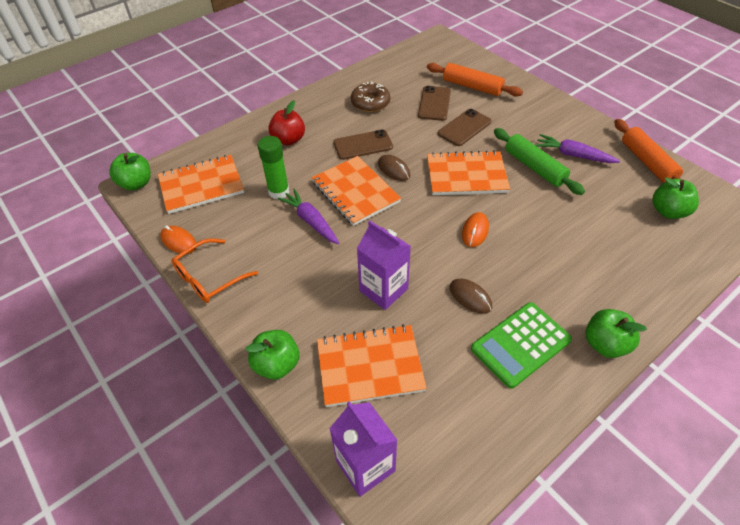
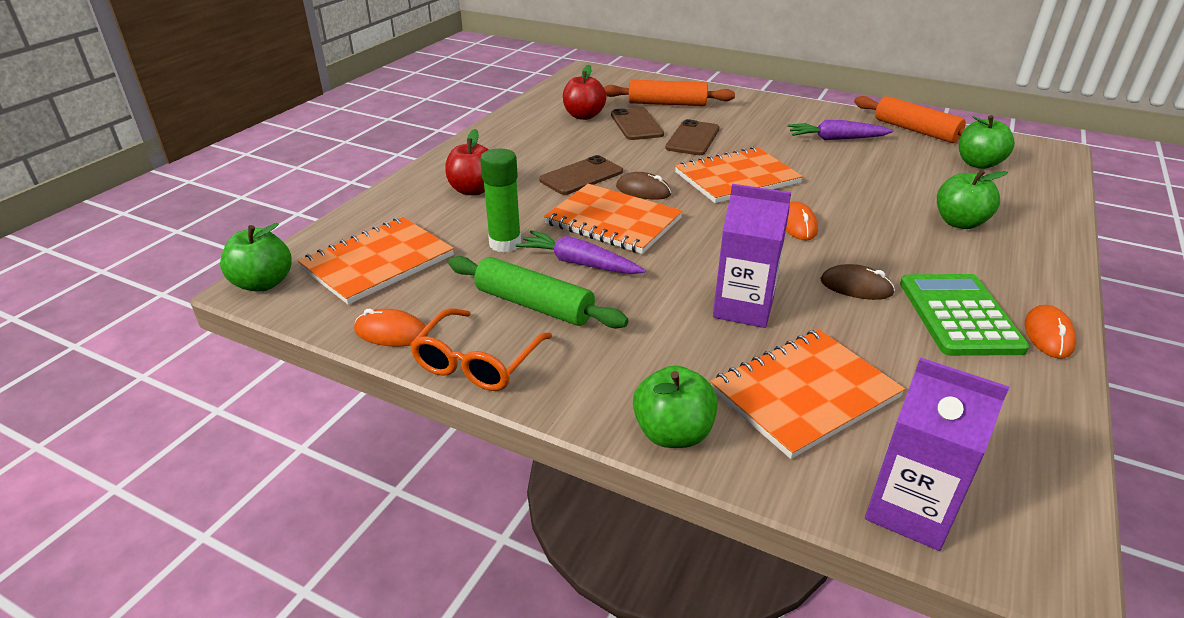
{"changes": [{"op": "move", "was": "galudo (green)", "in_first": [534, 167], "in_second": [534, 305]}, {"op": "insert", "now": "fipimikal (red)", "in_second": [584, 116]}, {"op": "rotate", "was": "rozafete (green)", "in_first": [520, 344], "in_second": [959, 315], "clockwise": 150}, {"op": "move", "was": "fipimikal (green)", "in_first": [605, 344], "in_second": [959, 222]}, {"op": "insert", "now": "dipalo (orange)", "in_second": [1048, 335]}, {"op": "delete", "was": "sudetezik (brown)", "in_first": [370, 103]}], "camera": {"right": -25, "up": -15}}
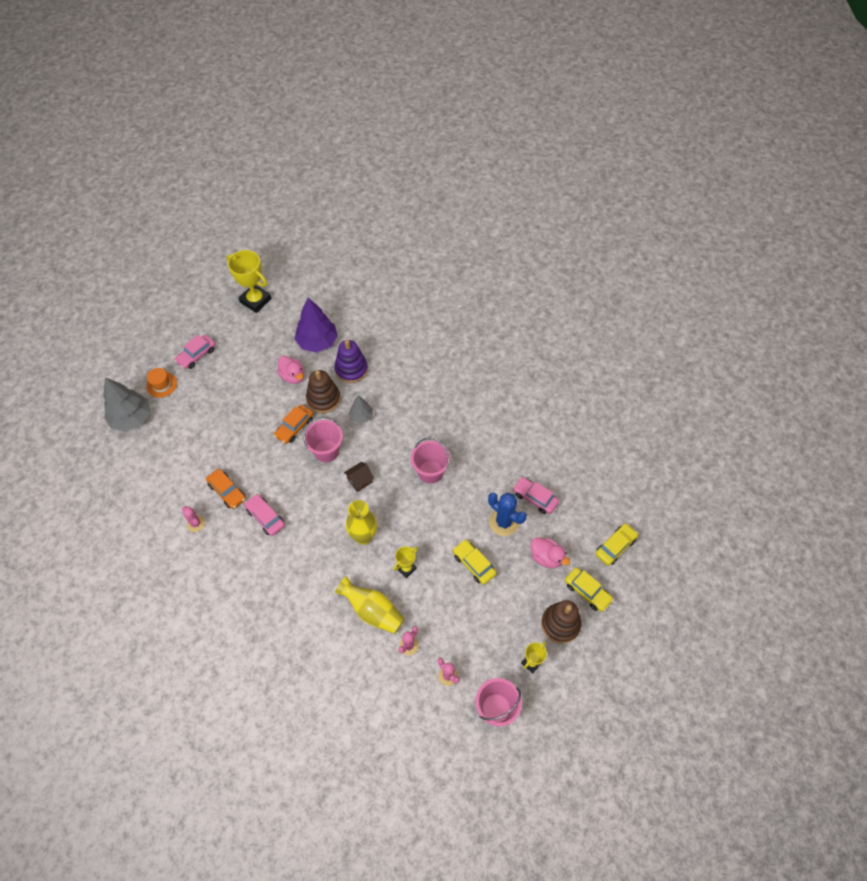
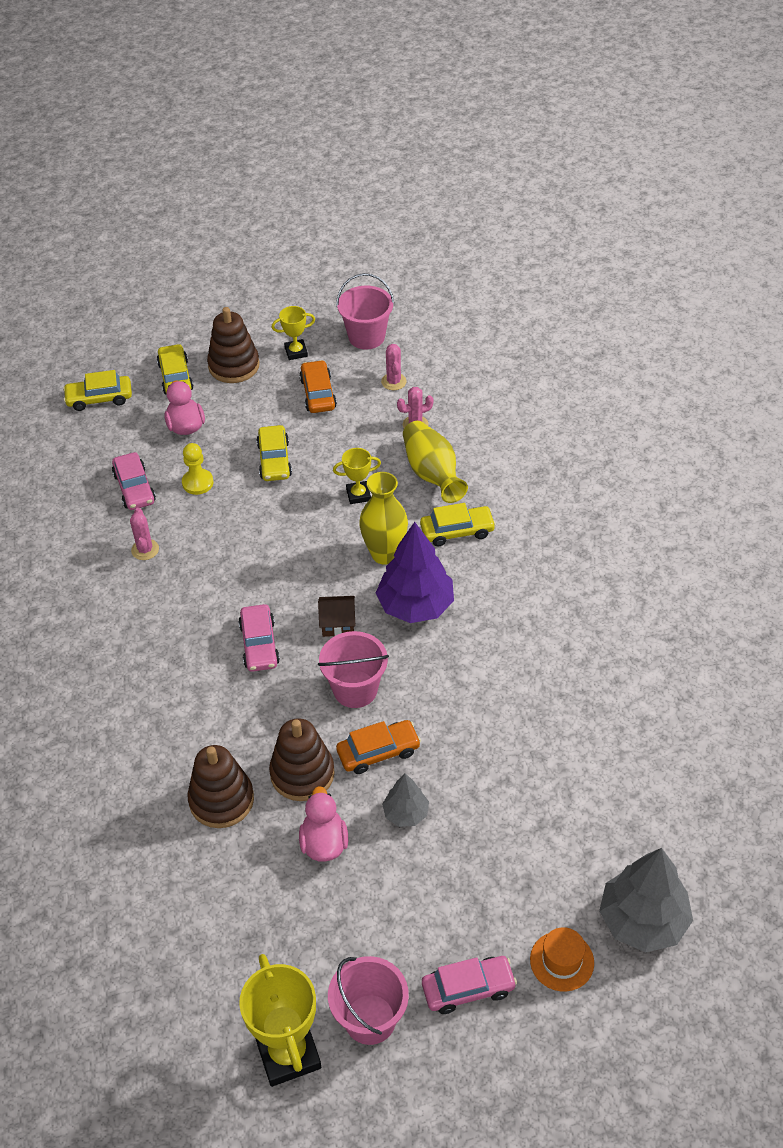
{"changes": [{"op": "move", "was": "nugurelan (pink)", "in_first": [196, 524], "in_second": [145, 550]}, {"op": "replace", "was": "nugurelan (blue)", "now": "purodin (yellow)", "in_first": [504, 522], "in_second": [197, 483]}, {"op": "recolor", "was": "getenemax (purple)", "now": "getenemax (brown)", "in_first": [351, 369], "in_second": [221, 800]}, {"op": "move", "was": "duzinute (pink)", "in_first": [265, 517], "in_second": [259, 644]}, {"op": "move", "was": "duzinute (orange)", "in_first": [227, 491], "in_second": [318, 393]}, {"op": "move", "was": "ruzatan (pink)", "in_first": [430, 472], "in_second": [370, 1019]}, {"op": "move", "was": "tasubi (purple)", "in_first": [317, 342], "in_second": [415, 605]}, {"op": "move", "was": "tasubi (grey)", "in_first": [361, 416], "in_second": [406, 813]}, {"op": "insert", "now": "duzinute (yellow)", "in_second": [457, 531]}], "camera": {"right": -145, "up": -10}}
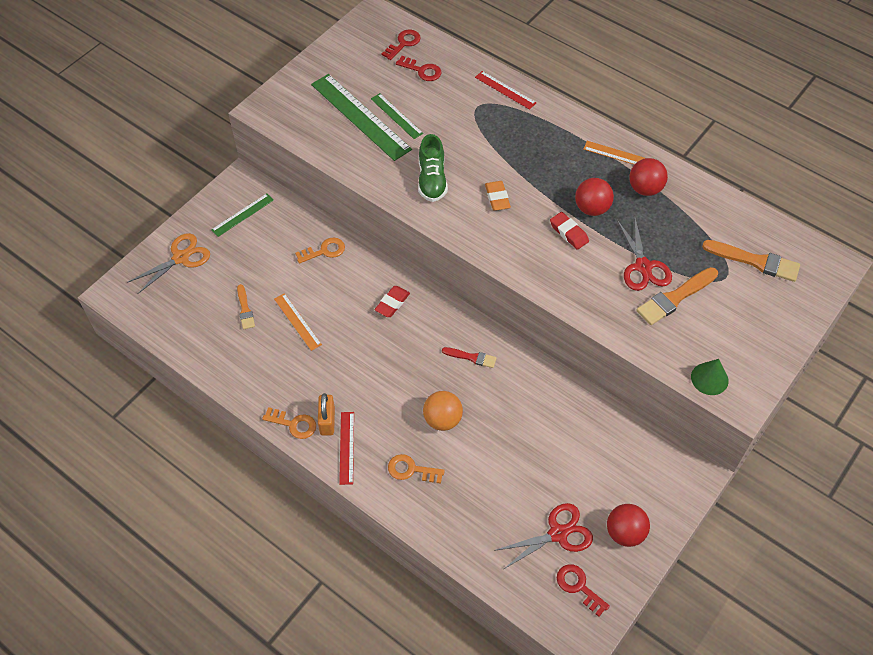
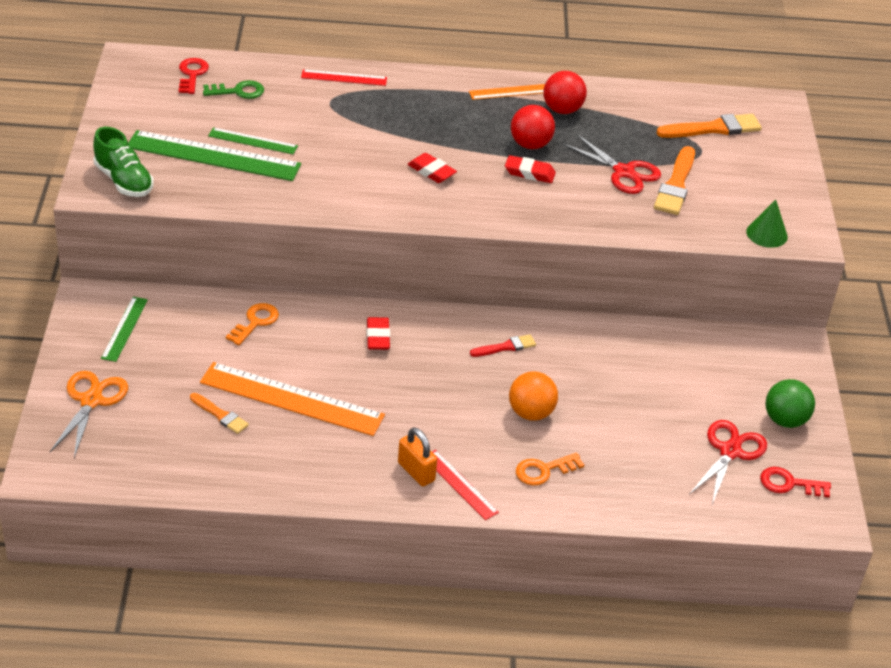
{"changes": [{"op": "move", "was": "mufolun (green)", "in_first": [432, 180], "in_second": [124, 181]}, {"op": "resize", "was": "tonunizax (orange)", "in_first": [297, 321], "in_second": [292, 399], "ratio": 1.91}, {"op": "recolor", "was": "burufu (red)", "now": "burufu (green)", "in_first": [422, 70], "in_second": [238, 91]}, {"op": "recolor", "was": "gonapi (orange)", "now": "gonapi (red)", "in_first": [497, 198], "in_second": [431, 171]}, {"op": "recolor", "was": "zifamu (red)", "now": "zifamu (green)", "in_first": [625, 532], "in_second": [785, 420]}, {"op": "delete", "was": "burufu (orange)", "in_first": [293, 424]}], "camera": {"right": -40, "up": -15}}
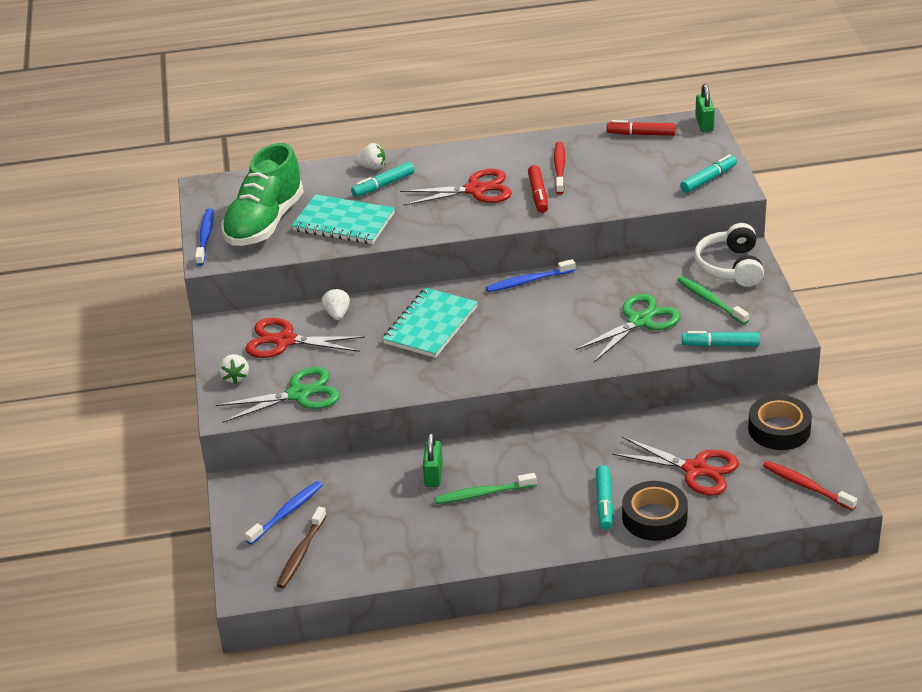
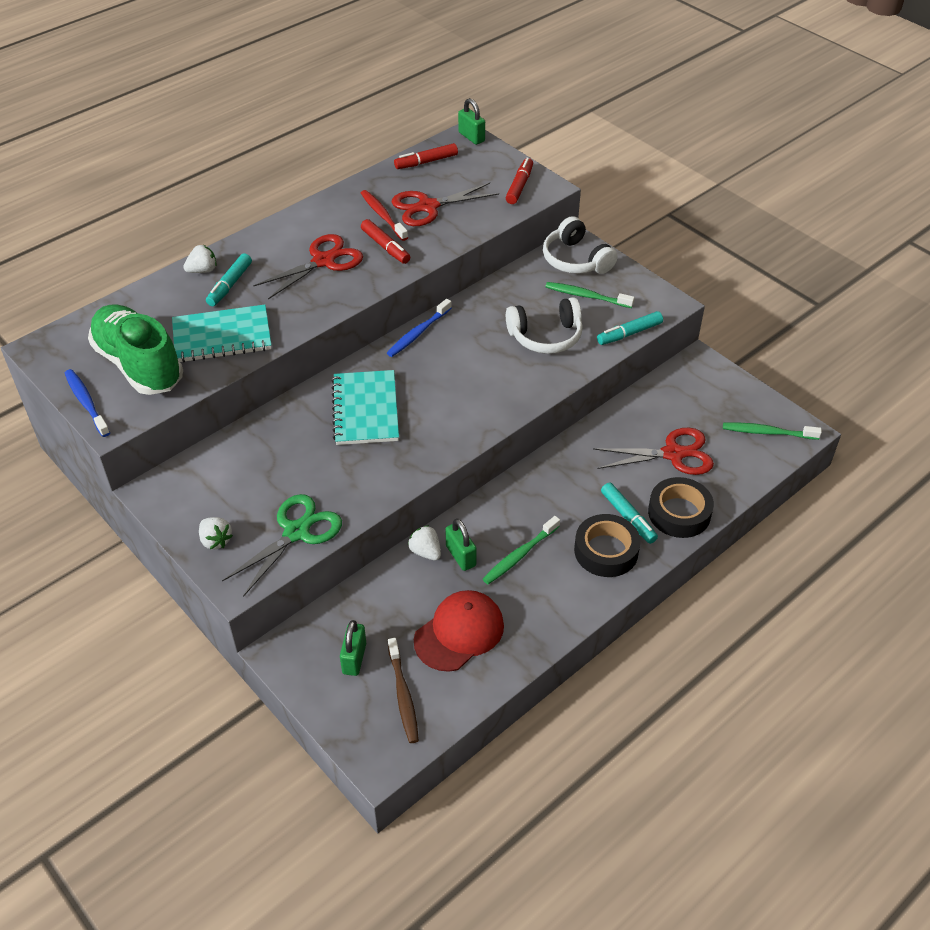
{"changes": [{"op": "rotate", "was": "mufolun (green)", "in_first": [264, 223], "in_second": [139, 365], "clockwise": 150}, {"op": "replace", "was": "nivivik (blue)", "now": "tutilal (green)", "in_first": [287, 513], "in_second": [354, 658]}, {"op": "move", "was": "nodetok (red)", "in_first": [285, 341], "in_second": [428, 207]}, {"op": "move", "was": "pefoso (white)", "in_first": [337, 314], "in_second": [425, 552]}, {"op": "insert", "now": "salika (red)", "in_second": [459, 632]}, {"op": "recolor", "was": "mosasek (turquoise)", "now": "mosasek (red)", "in_first": [708, 179], "in_second": [519, 186]}, {"op": "replace", "was": "nodetok (green)", "now": "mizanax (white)", "in_first": [639, 321], "in_second": [546, 336]}, {"op": "move", "was": "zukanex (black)", "in_first": [779, 429], "in_second": [606, 551]}, {"op": "recolor", "was": "nivivik (red)", "now": "nivivik (green)", "in_first": [806, 486], "in_second": [767, 432]}], "camera": {"right": -35, "up": 10}}
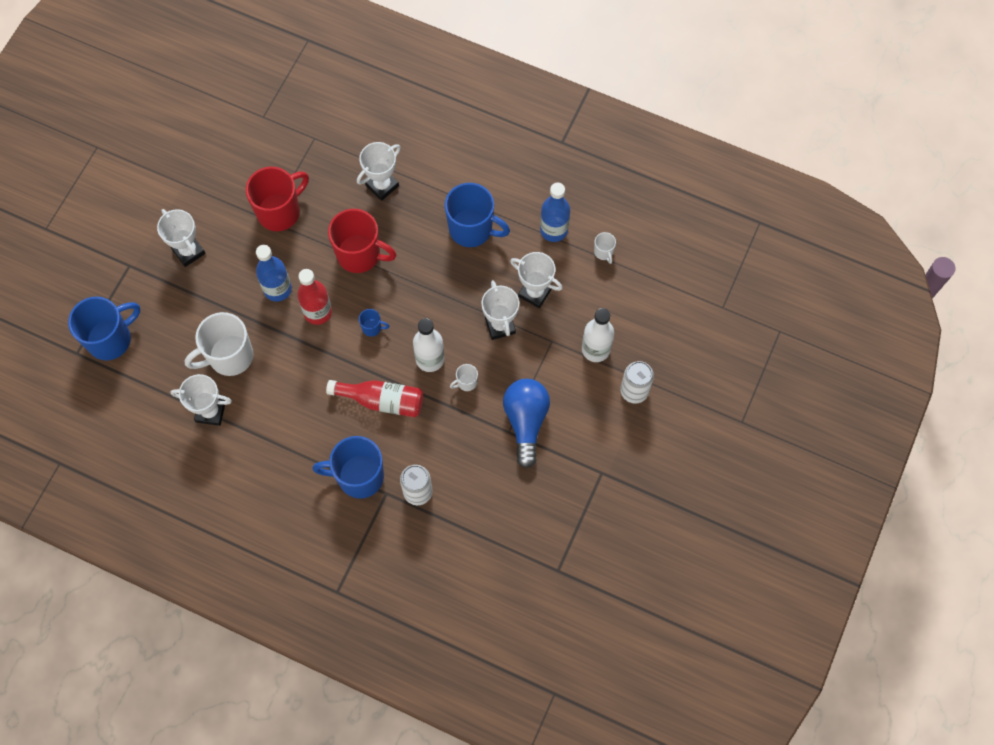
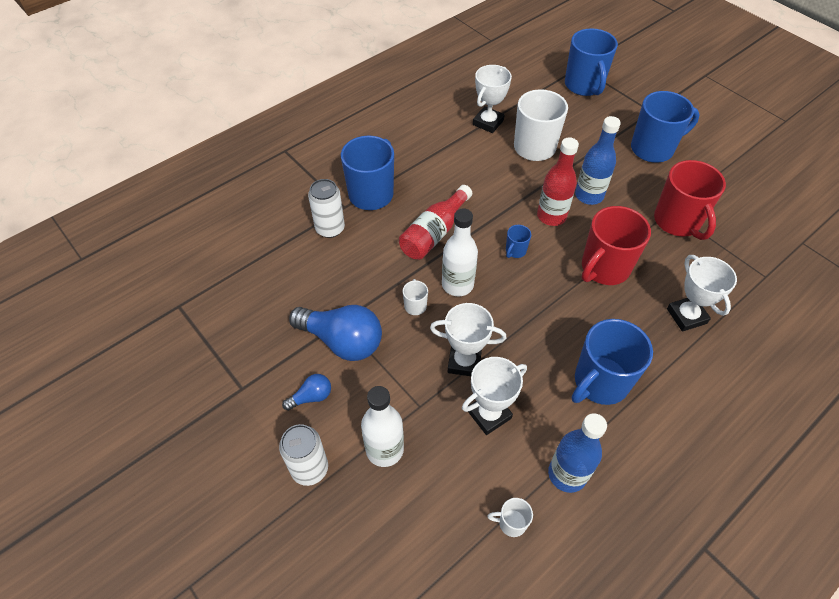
{"changes": [{"op": "insert", "now": "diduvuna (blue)", "in_second": [311, 397]}, {"op": "replace", "was": "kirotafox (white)", "now": "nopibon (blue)", "in_first": [188, 251], "in_second": [653, 149]}], "camera": {"right": 115, "up": -15}}
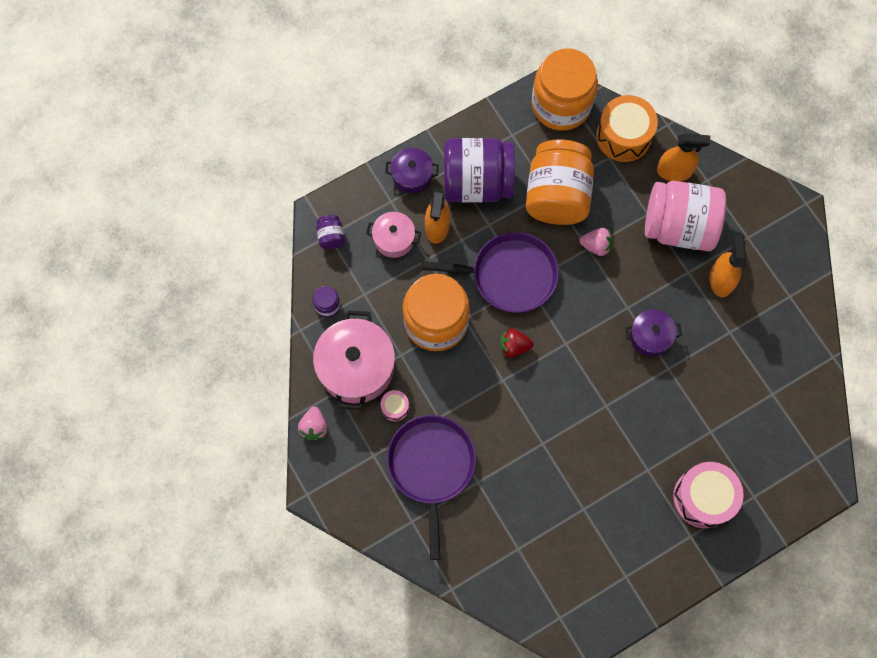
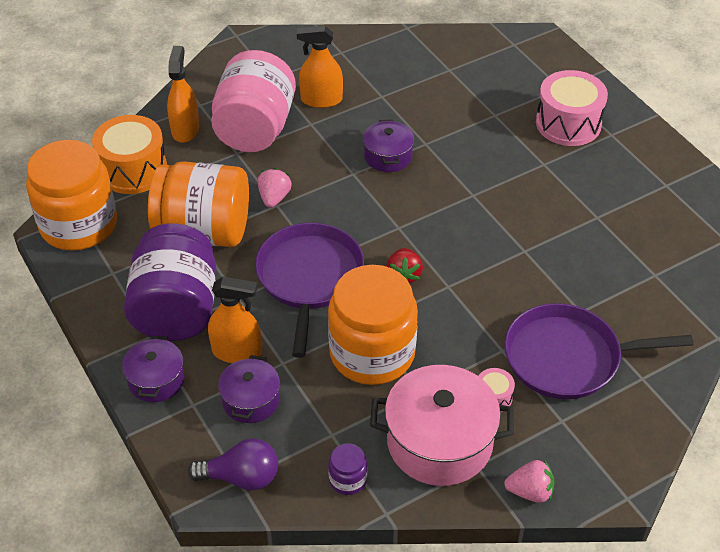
{"changes": [{"op": "replace", "was": "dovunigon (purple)", "now": "diduvuna (purple)", "in_first": [331, 237], "in_second": [241, 477]}, {"op": "recolor", "was": "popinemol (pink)", "now": "popinemol (purple)", "in_first": [394, 239], "in_second": [251, 400]}], "camera": {"right": -90, "up": -25}}
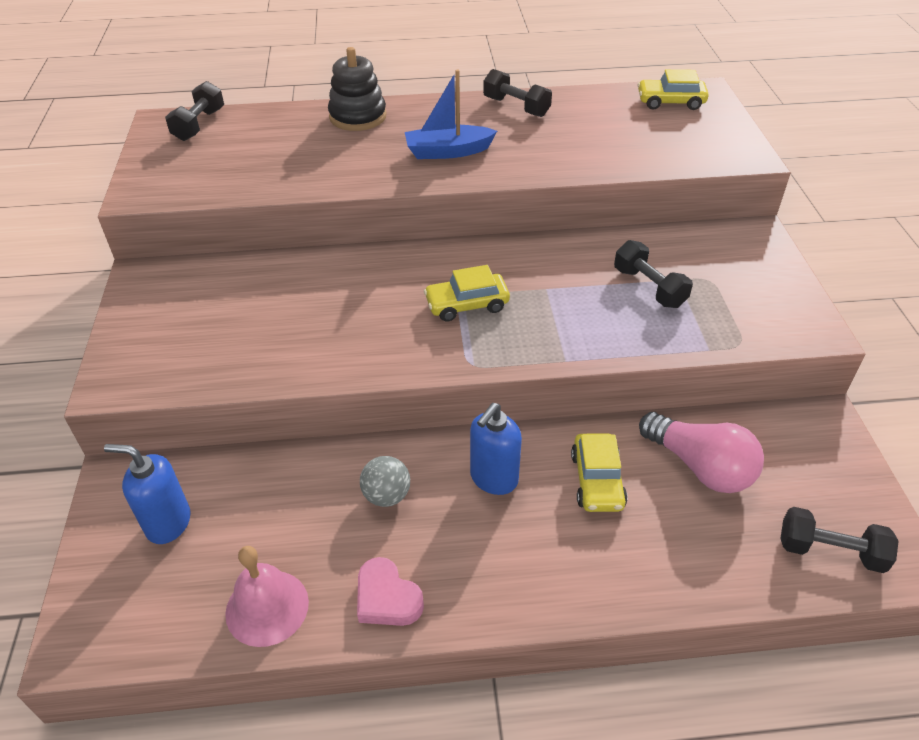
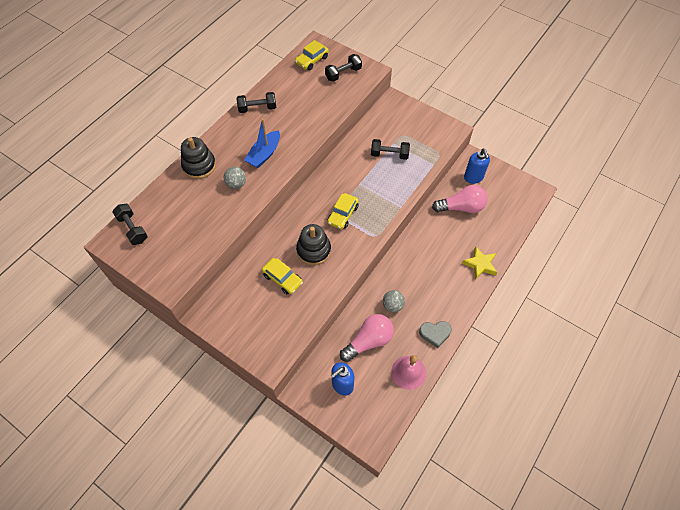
{"changes": [{"op": "insert", "now": "zifamu (grey)", "in_second": [236, 184]}, {"op": "move", "was": "duzinute (yellow)", "in_first": [597, 480], "in_second": [283, 279]}, {"op": "insert", "now": "getenemax (black)", "in_second": [313, 250]}, {"op": "move", "was": "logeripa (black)", "in_first": [830, 551], "in_second": [343, 74]}, {"op": "insert", "now": "diduvuna (pink)", "in_second": [368, 341]}, {"op": "recolor", "was": "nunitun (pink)", "now": "nunitun (grey)", "in_first": [387, 598], "in_second": [435, 333]}, {"op": "insert", "now": "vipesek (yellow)", "in_second": [480, 264]}, {"op": "move", "was": "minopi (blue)", "in_first": [493, 479], "in_second": [473, 177]}], "camera": {"right": -50, "up": 15}}
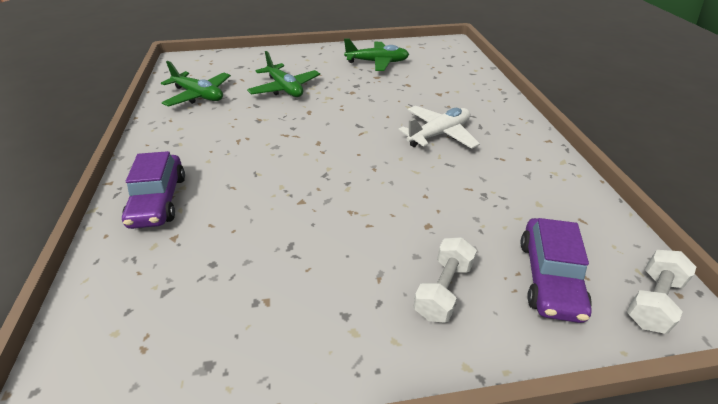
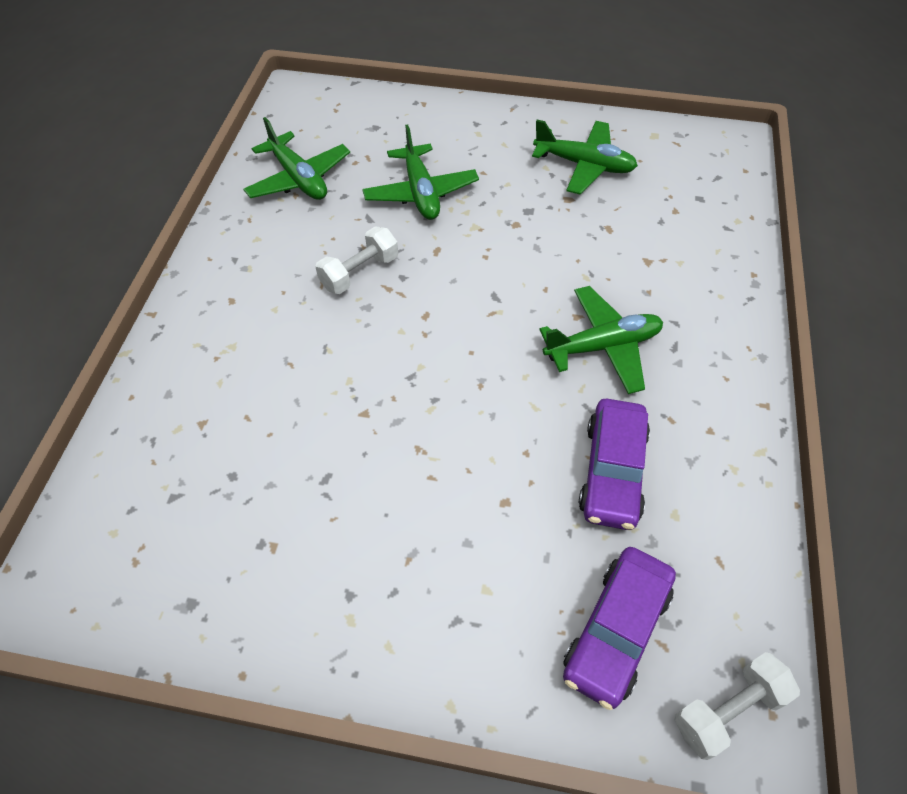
{"changes": [{"op": "move", "was": "logeripa (white)", "in_first": [443, 290], "in_second": [359, 272]}, {"op": "recolor", "was": "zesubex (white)", "now": "zesubex (green)", "in_first": [439, 134], "in_second": [603, 346]}, {"op": "move", "was": "duzinute (purple)", "in_first": [158, 200], "in_second": [612, 471]}], "camera": {"right": 20, "up": 15}}
